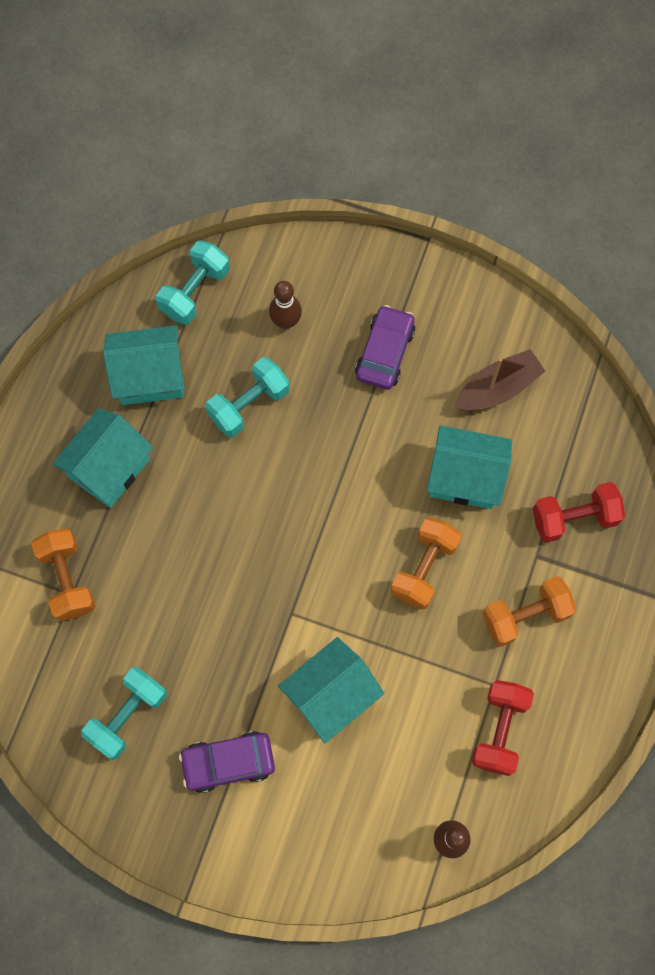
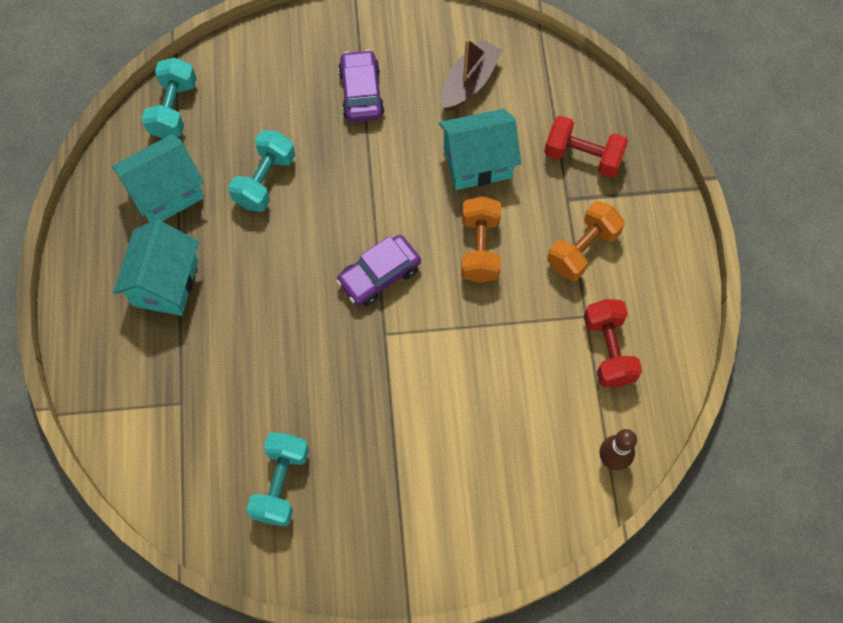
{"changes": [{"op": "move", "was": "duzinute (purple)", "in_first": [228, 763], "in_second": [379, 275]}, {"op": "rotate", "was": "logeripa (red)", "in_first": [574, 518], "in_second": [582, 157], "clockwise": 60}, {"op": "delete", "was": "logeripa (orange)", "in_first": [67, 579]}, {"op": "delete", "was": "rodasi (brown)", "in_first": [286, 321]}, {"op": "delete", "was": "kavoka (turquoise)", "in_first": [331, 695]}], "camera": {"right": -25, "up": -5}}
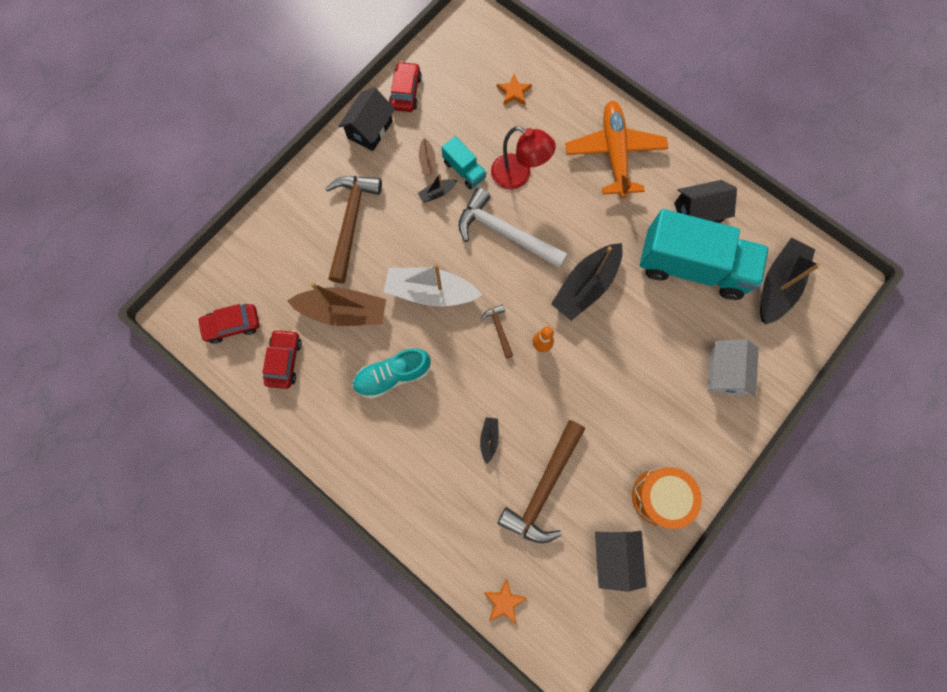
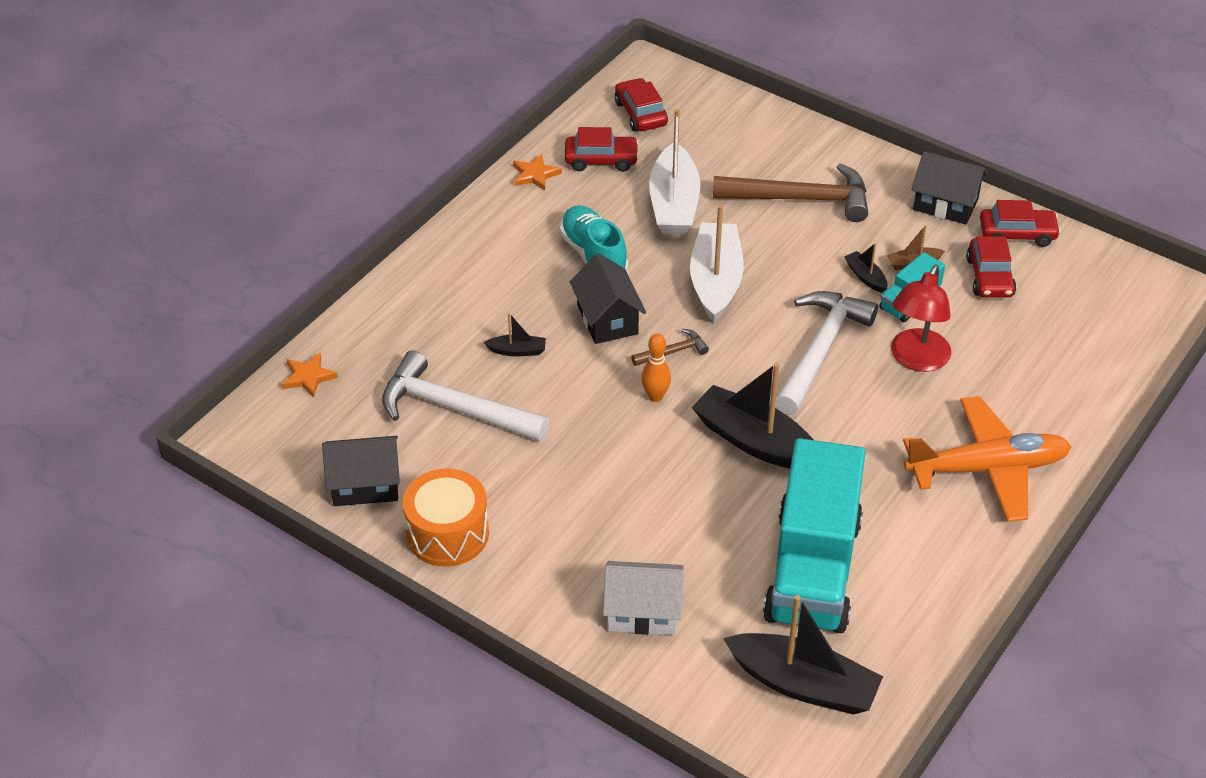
{"changes": [{"op": "recolor", "was": "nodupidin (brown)", "now": "nodupidin (white)", "in_first": [544, 488], "in_second": [454, 408]}, {"op": "move", "was": "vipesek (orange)", "in_first": [514, 92], "in_second": [535, 174]}, {"op": "move", "was": "kavoka (black)", "in_first": [697, 212], "in_second": [607, 319]}, {"op": "recolor", "was": "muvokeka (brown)", "now": "muvokeka (white)", "in_first": [343, 311], "in_second": [674, 204]}, {"op": "insert", "now": "duzinute (red)", "in_second": [989, 277]}], "camera": {"right": 85, "up": -30}}
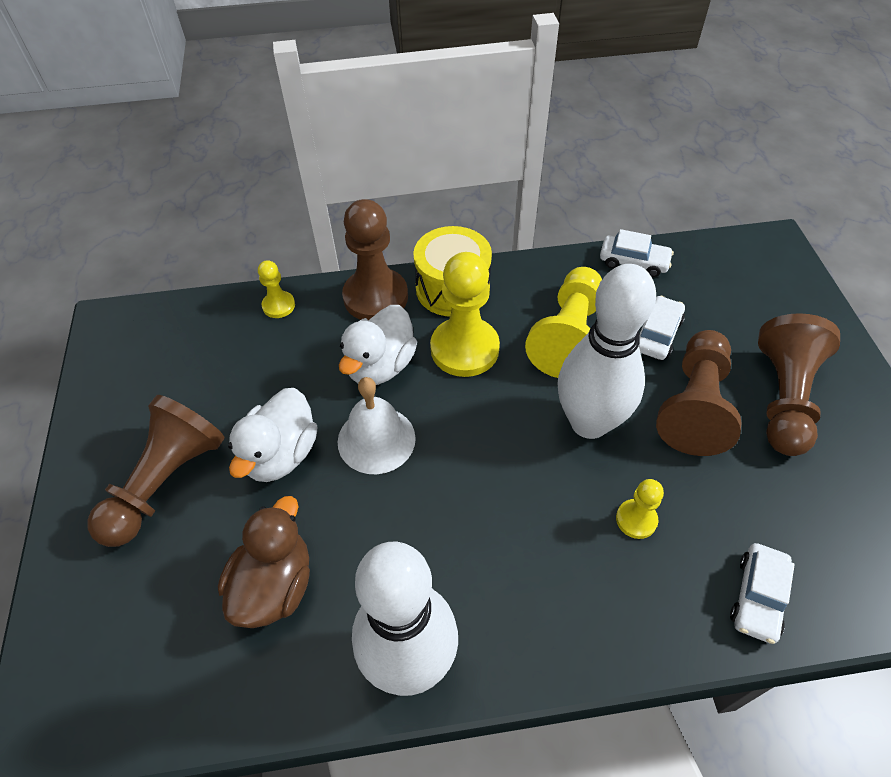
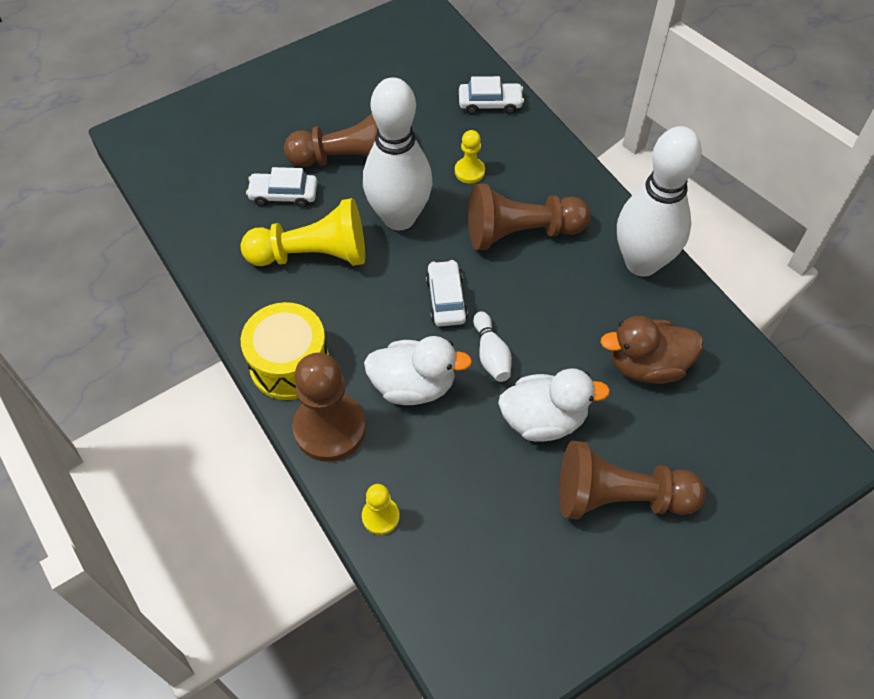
{"changes": [{"op": "move", "was": "duzinute (white)", "in_first": [633, 262], "in_second": [446, 299]}, {"op": "move", "was": "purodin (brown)", "in_first": [783, 398], "in_second": [520, 232]}, {"op": "replace", "was": "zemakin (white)", "now": "rodasi (white)", "in_first": [376, 439], "in_second": [491, 354]}, {"op": "delete", "was": "purodin (yellow)", "in_first": [464, 349]}], "camera": {"right": -115, "up": 5}}
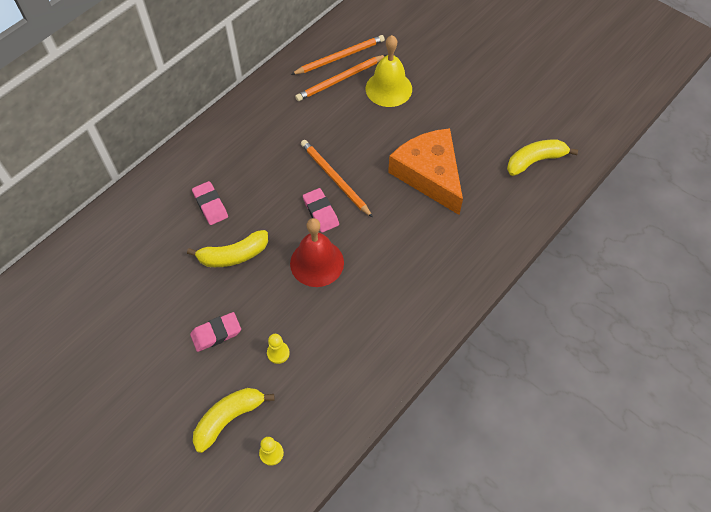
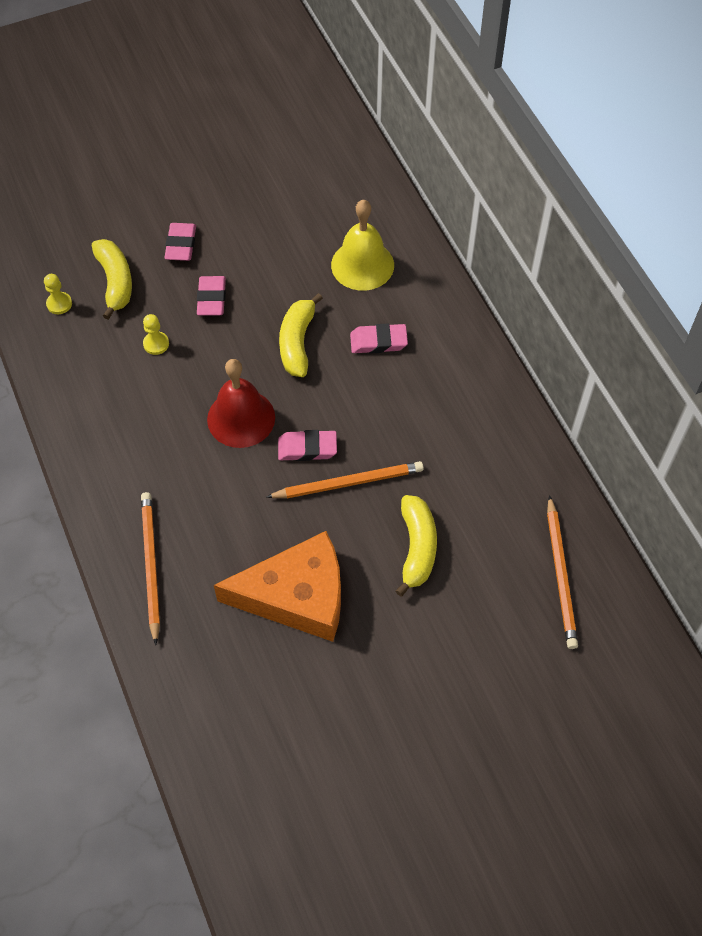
{"changes": [{"op": "move", "was": "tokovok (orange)", "in_first": [340, 79], "in_second": [151, 566]}, {"op": "insert", "now": "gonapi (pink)", "in_second": [181, 245]}, {"op": "move", "was": "zemakin (yellow)", "in_first": [388, 88], "in_second": [362, 265]}, {"op": "move", "was": "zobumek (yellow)", "in_first": [535, 161], "in_second": [417, 548]}], "camera": {"right": 115, "up": 0}}
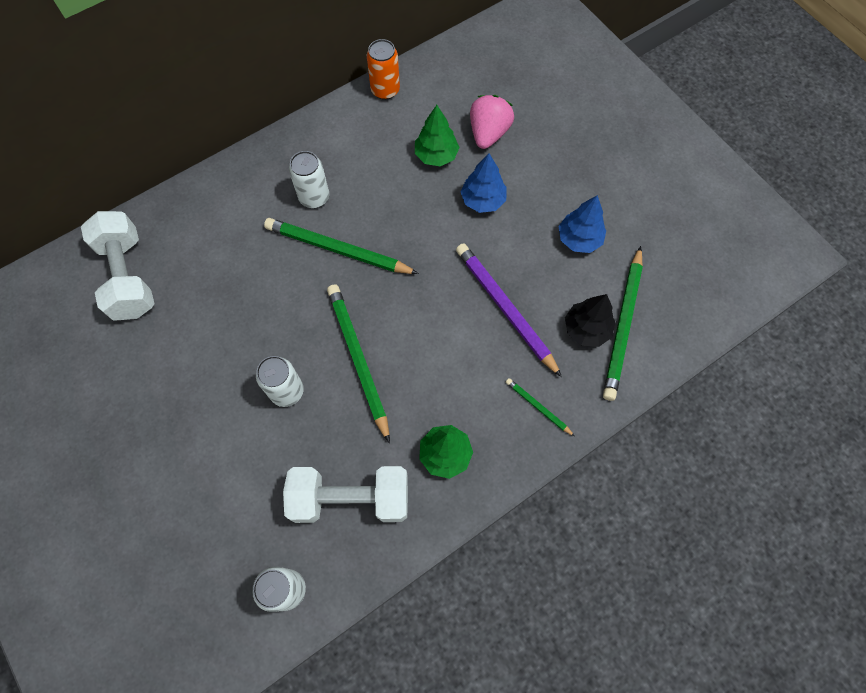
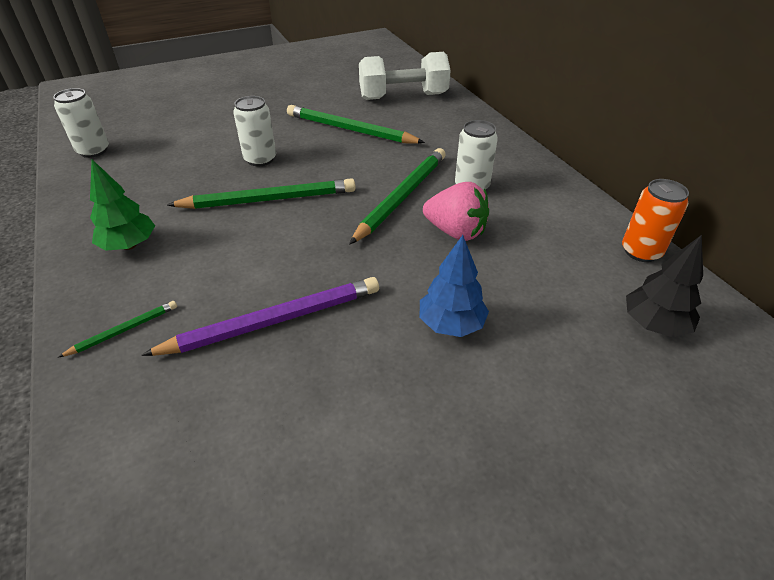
{"changes": [{"op": "move", "was": "tokovok (green)", "in_first": [623, 325], "in_second": [350, 130]}, {"op": "move", "was": "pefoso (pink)", "in_first": [488, 133], "in_second": [455, 232]}, {"op": "move", "was": "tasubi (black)", "in_first": [586, 329], "in_second": [654, 324]}, {"op": "delete", "was": "logeripa (white)", "in_first": [351, 499]}, {"op": "delete", "was": "tasubi (green)", "in_first": [436, 155]}, {"op": "delete", "was": "tasubi (blue)", "in_first": [579, 239]}], "camera": {"right": 100, "up": -25}}
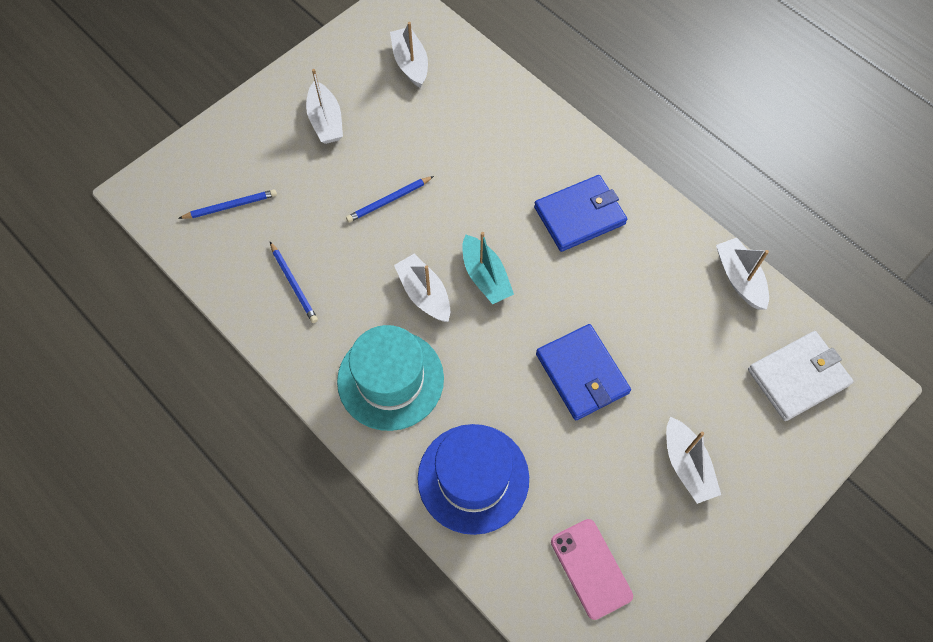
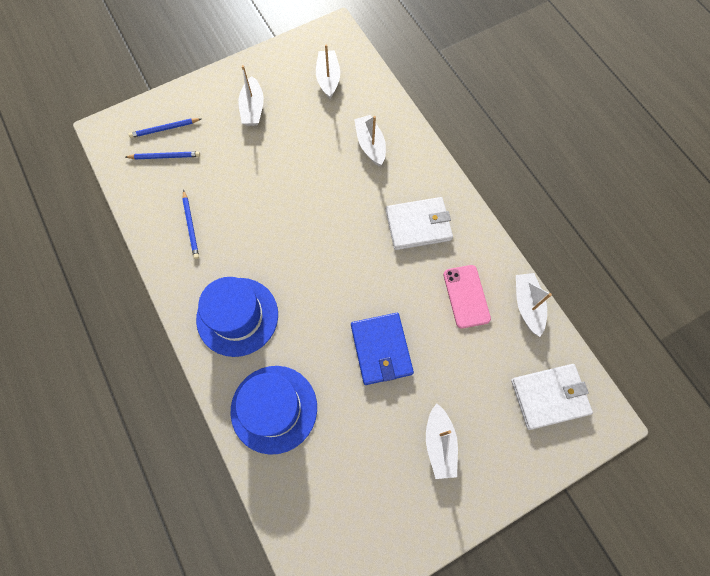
{"changes": [{"op": "move", "was": "tokovok (blue)", "in_first": [389, 200], "in_second": [165, 129]}, {"op": "recolor", "was": "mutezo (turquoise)", "now": "mutezo (blue)", "in_first": [390, 379], "in_second": [237, 316]}, {"op": "move", "was": "muvokeka (white)", "in_first": [424, 294], "in_second": [370, 145]}, {"op": "recolor", "was": "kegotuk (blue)", "now": "kegotuk (white)", "in_first": [579, 215], "in_second": [418, 225]}, {"op": "move", "was": "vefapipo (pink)", "in_first": [591, 568], "in_second": [466, 296]}, {"op": "delete", "was": "muvokeka (turquoise)", "in_first": [485, 276]}], "camera": {"right": 15, "up": 5}}
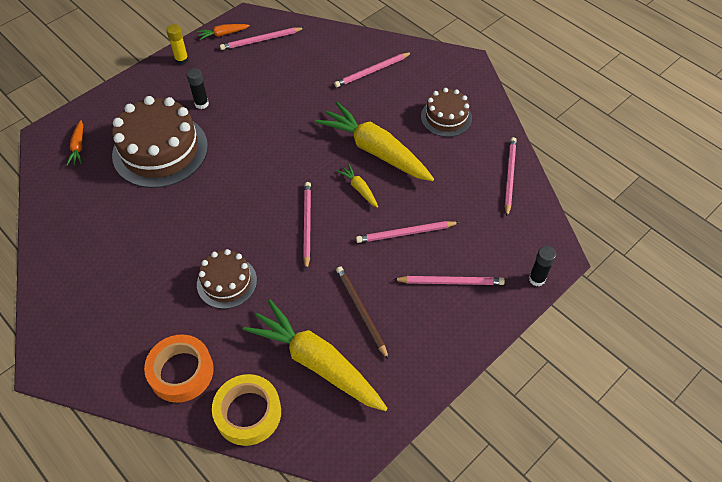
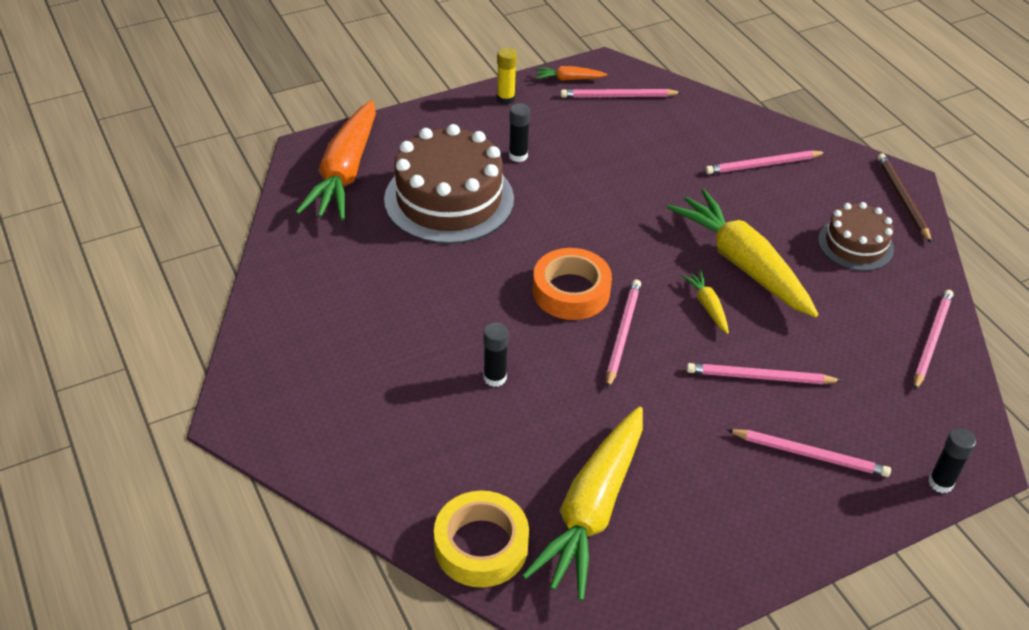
{"changes": [{"op": "resize", "was": "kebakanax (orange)", "in_first": [78, 146], "in_second": [345, 172], "ratio": 2.32}, {"op": "replace", "was": "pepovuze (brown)", "now": "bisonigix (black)", "in_first": [227, 282], "in_second": [495, 378]}, {"op": "rotate", "was": "kebakanax (yellow)", "in_first": [317, 363], "in_second": [592, 509], "clockwise": -120}, {"op": "move", "was": "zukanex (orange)", "in_first": [181, 372], "in_second": [571, 291]}, {"op": "move", "was": "tokovok (brown)", "in_first": [361, 312], "in_second": [902, 199]}], "camera": {"right": 15, "up": -10}}
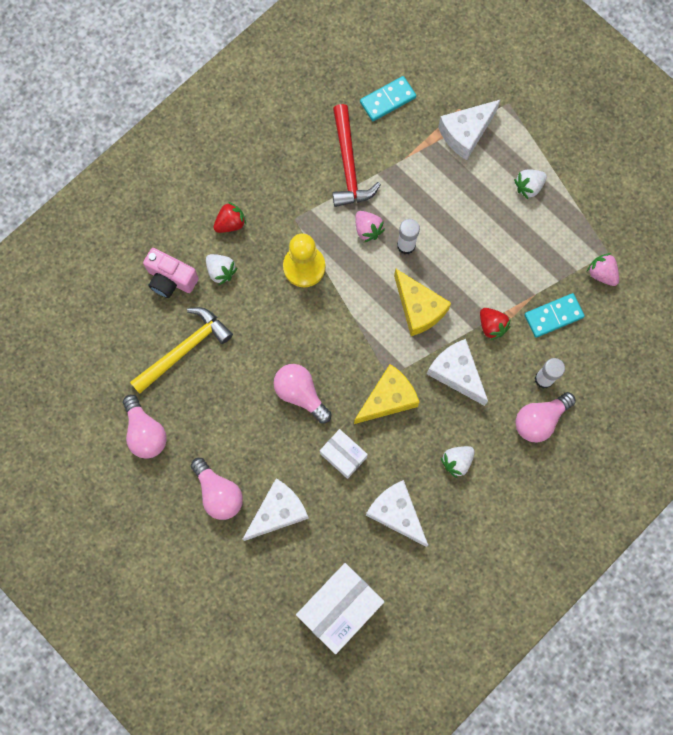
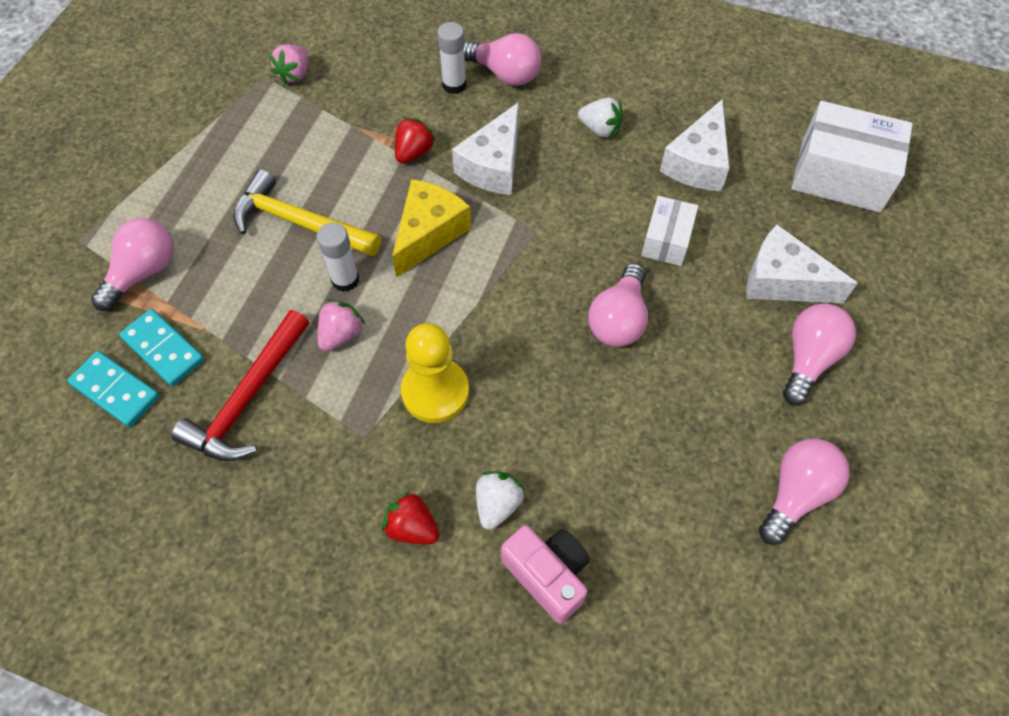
{"changes": [{"op": "replace", "was": "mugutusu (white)", "now": "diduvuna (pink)", "in_first": [466, 133], "in_second": [143, 272]}, {"op": "move", "was": "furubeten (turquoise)", "in_first": [553, 316], "in_second": [163, 349]}, {"op": "rotate", "was": "nodupidin (red)", "in_first": [348, 165], "in_second": [247, 399], "clockwise": 150}, {"op": "move", "was": "nodupidin (yellow)", "in_first": [185, 349], "in_second": [299, 222]}, {"op": "rotate", "was": "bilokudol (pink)", "in_first": [171, 279], "in_second": [548, 575], "clockwise": -45}, {"op": "delete", "was": "mugutusu (yellow)", "in_first": [388, 399]}, {"op": "delete", "was": "pefoso (white)", "in_first": [528, 187]}], "camera": {"right": -115, "up": -15}}
